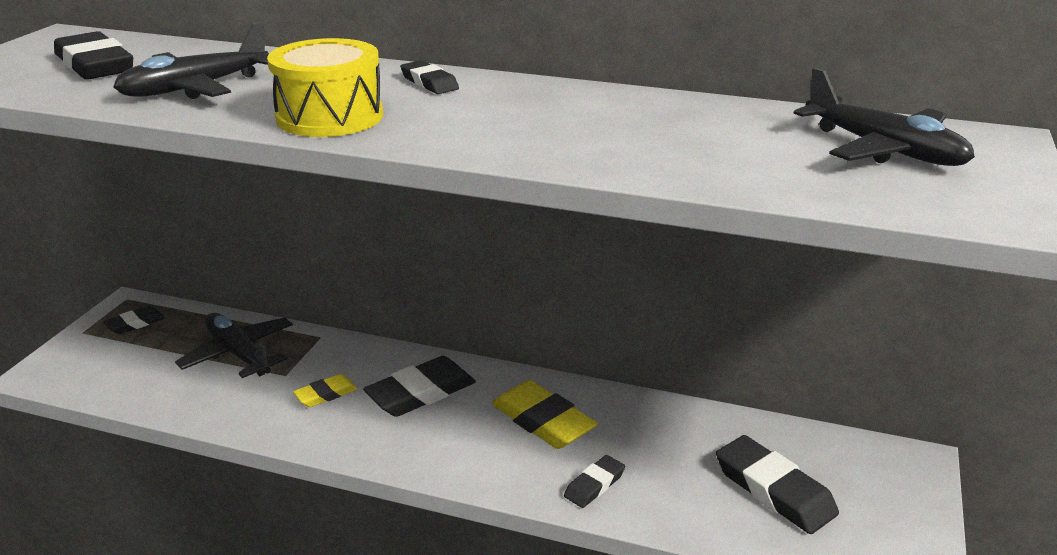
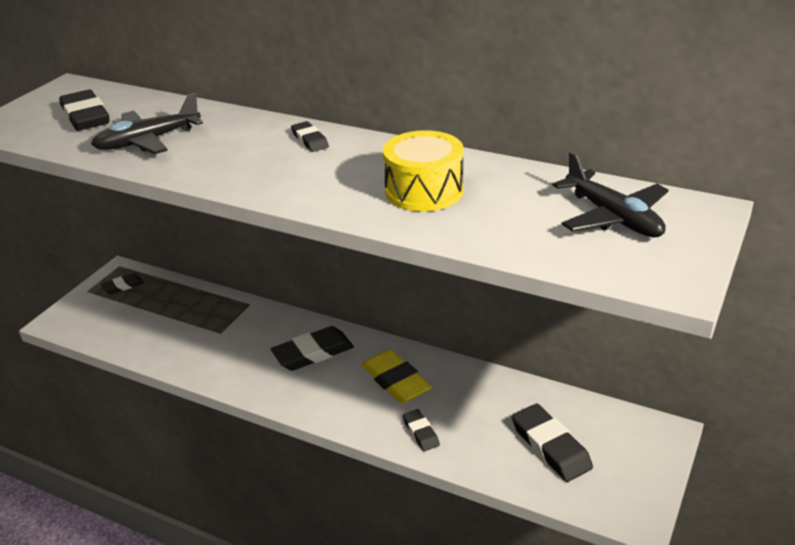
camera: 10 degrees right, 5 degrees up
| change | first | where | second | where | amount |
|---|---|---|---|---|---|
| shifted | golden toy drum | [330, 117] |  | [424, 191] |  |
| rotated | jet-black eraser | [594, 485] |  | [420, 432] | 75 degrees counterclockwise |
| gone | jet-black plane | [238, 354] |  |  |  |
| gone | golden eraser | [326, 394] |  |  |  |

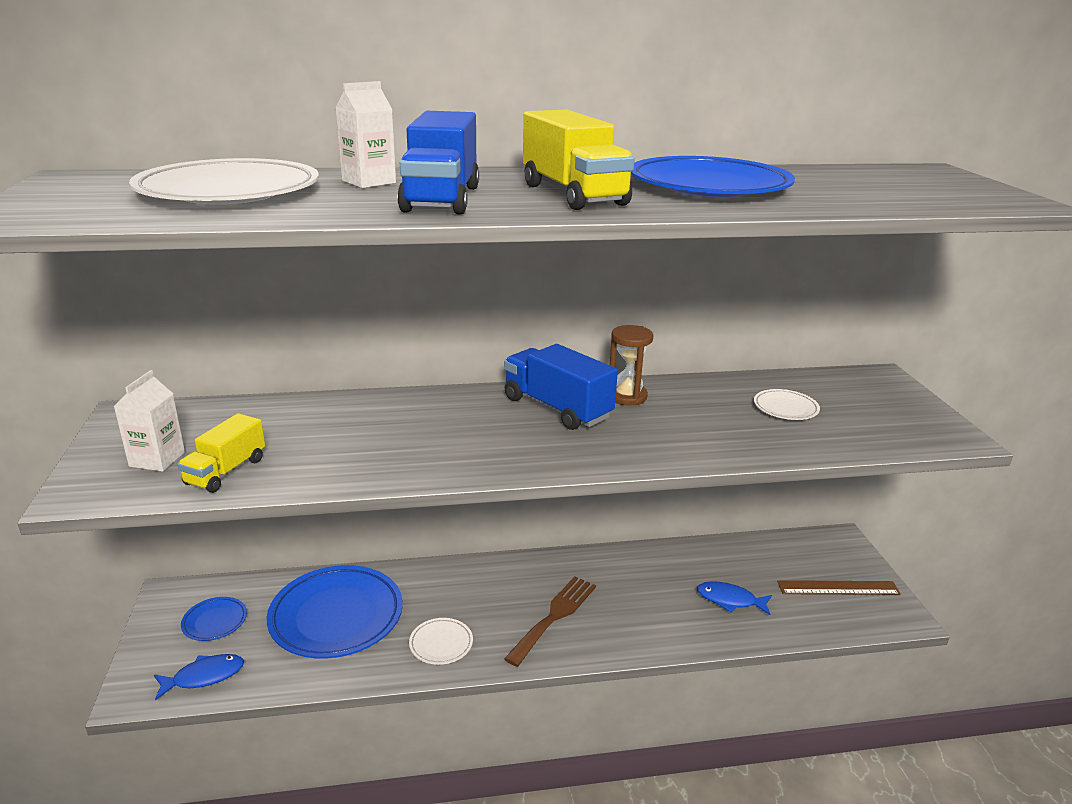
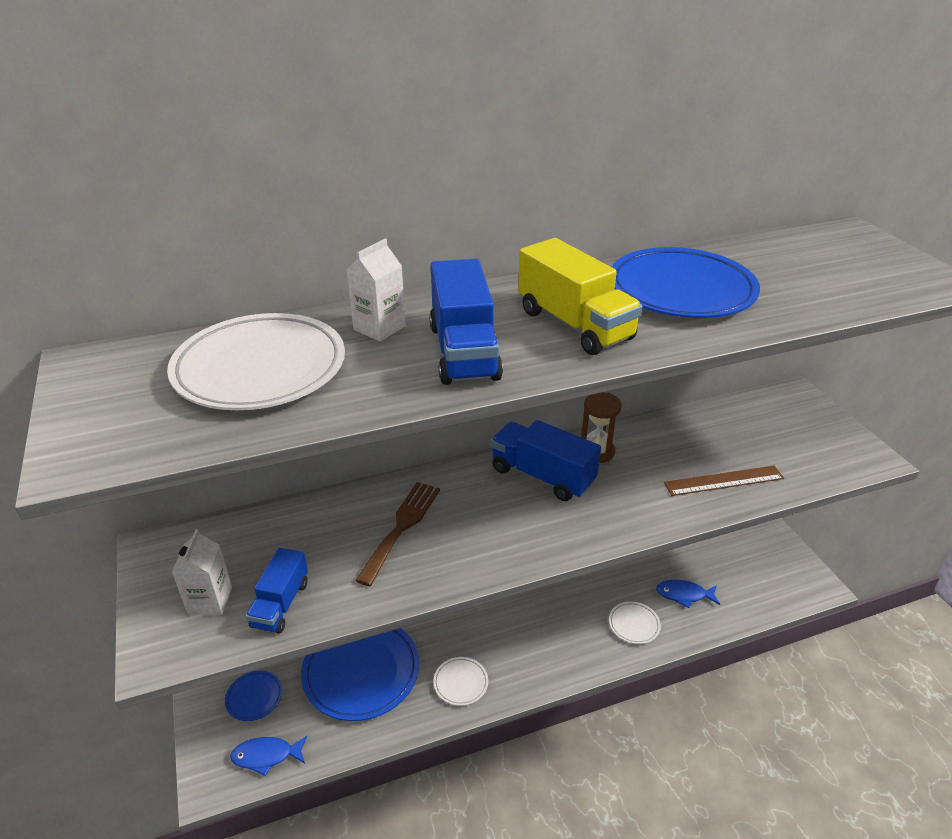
camera: 10 degrees left, 10 degrees up
| change | first | where | second | where | amount |
|---|---|---|---|---|---|
| rotated | cobalt fish figure | [204, 677] |  | [266, 756] | 150 degrees counterclockwise |
| repainted | golden truck | [226, 471] | cobalt truck | [280, 604] |  |
| shifted | brown fork | [554, 616] |  | [401, 527] |  |
| shifted | pure white plate | [785, 408] |  | [634, 624] |  |
| shifted | brown ruler | [838, 588] |  | [724, 481] |  |

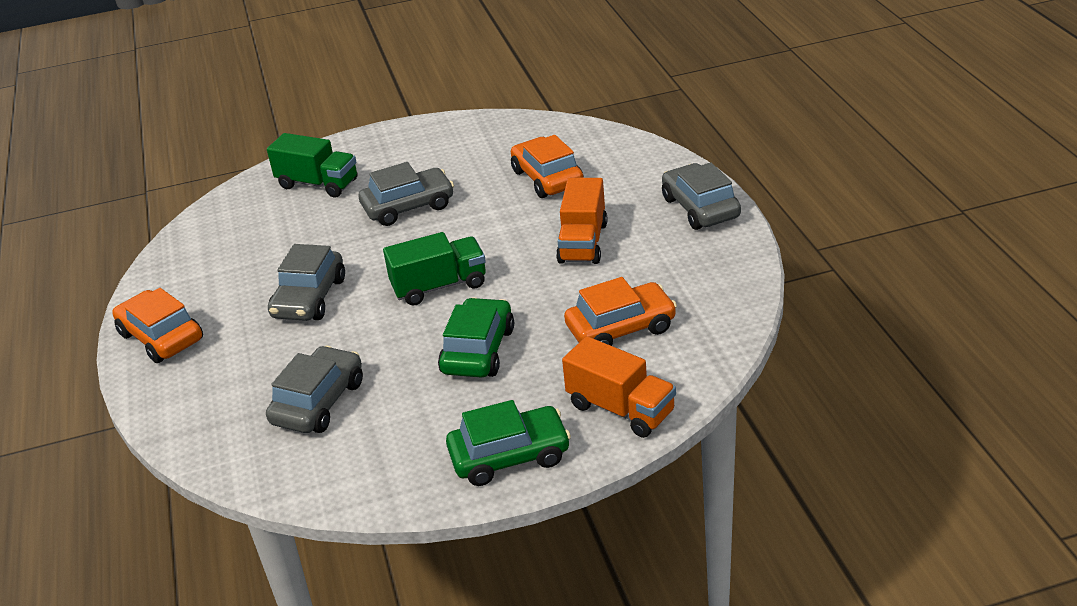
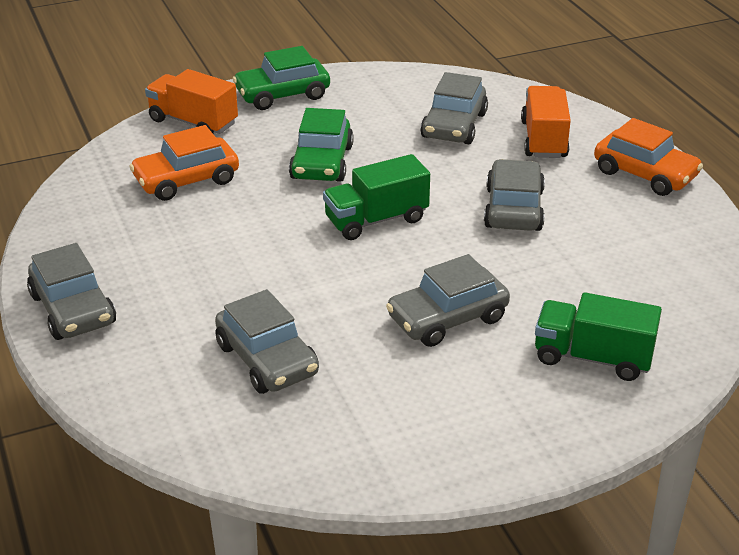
camera: 170 degrees right, 0 degrees up
| change | first | where | second | where | amount |
|---|---|---|---|---|---|
| repainted | orange-coloured automobile | [547, 178] | grey automobile | [267, 359] |  |
| shifted | orange-coloured truck | [583, 243] |  | [543, 139] |  |

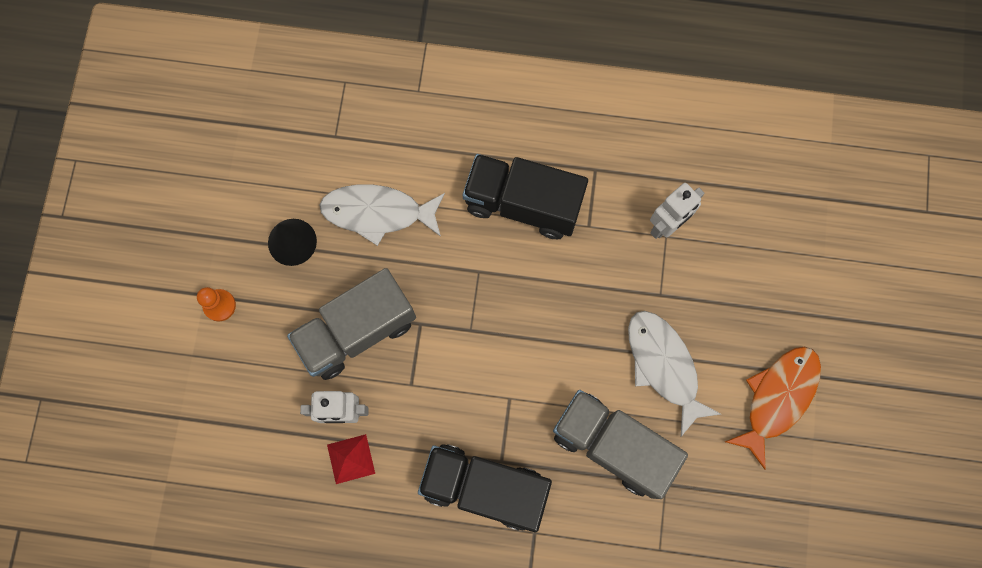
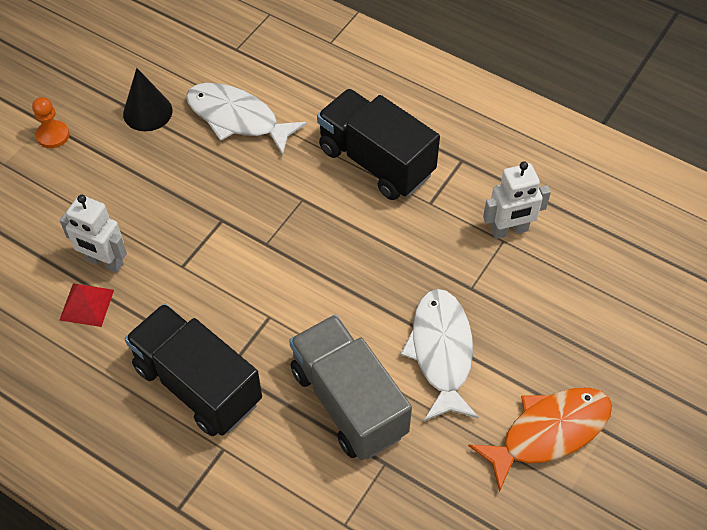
camera: 25 degrees right, 20 degrees down
| change | first | where | second | where | amount |
|---|---|---|---|---|---|
| gone | grey truck | [357, 331] |  |  |  |

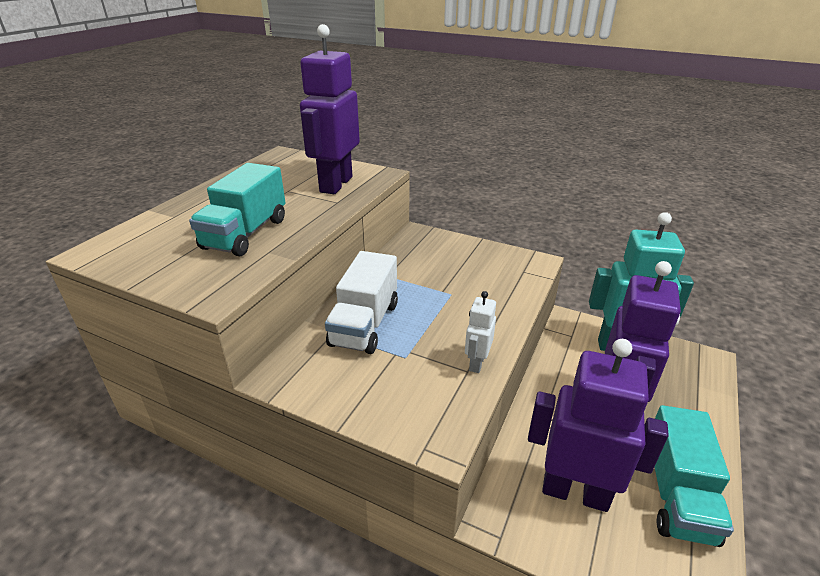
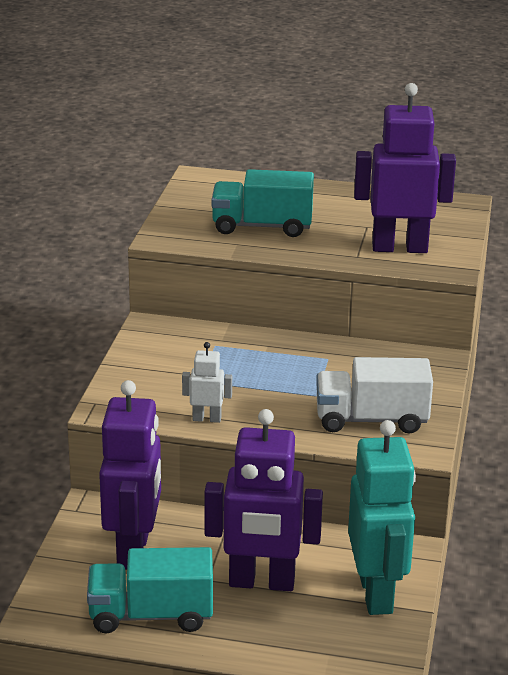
camera: 75 degrees right, 5 degrees down
| change | first | where | second | where | amount |
|---|---|---|---|---|---|
| shifted | pure white truck | [364, 324] |  | [371, 420] |  |

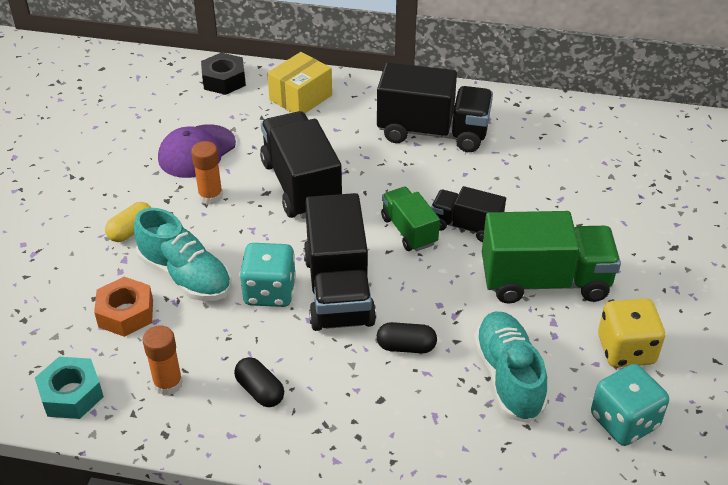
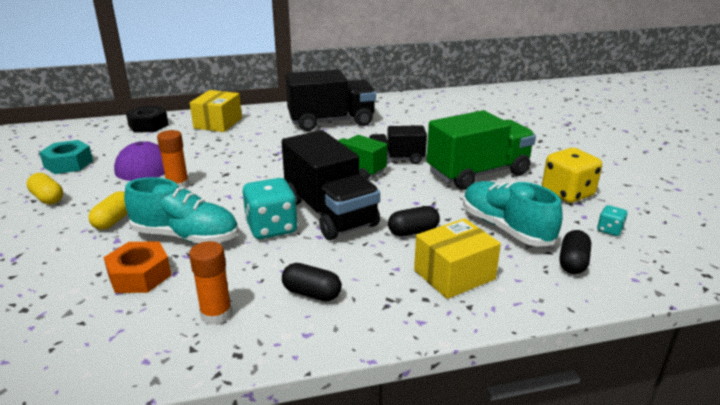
camera: 25 degrees left, 15 degrees down
| change | first | where | second | where | amount |
|---|---|---|---|---|---|
| new |  |  | golden pill | [47, 198] |  |
| shifted | teal hexagon nut | [71, 394] |  | [68, 164] |  |
| new |  |  | golden parcel | [454, 274] |  |
| new |  |  | jet-black pill | [573, 263] |  |
| scaled | teal die | [624, 421] |  | [609, 230] | x0.49 |
| gone | jet-black truck | [301, 185] |  |  |  |

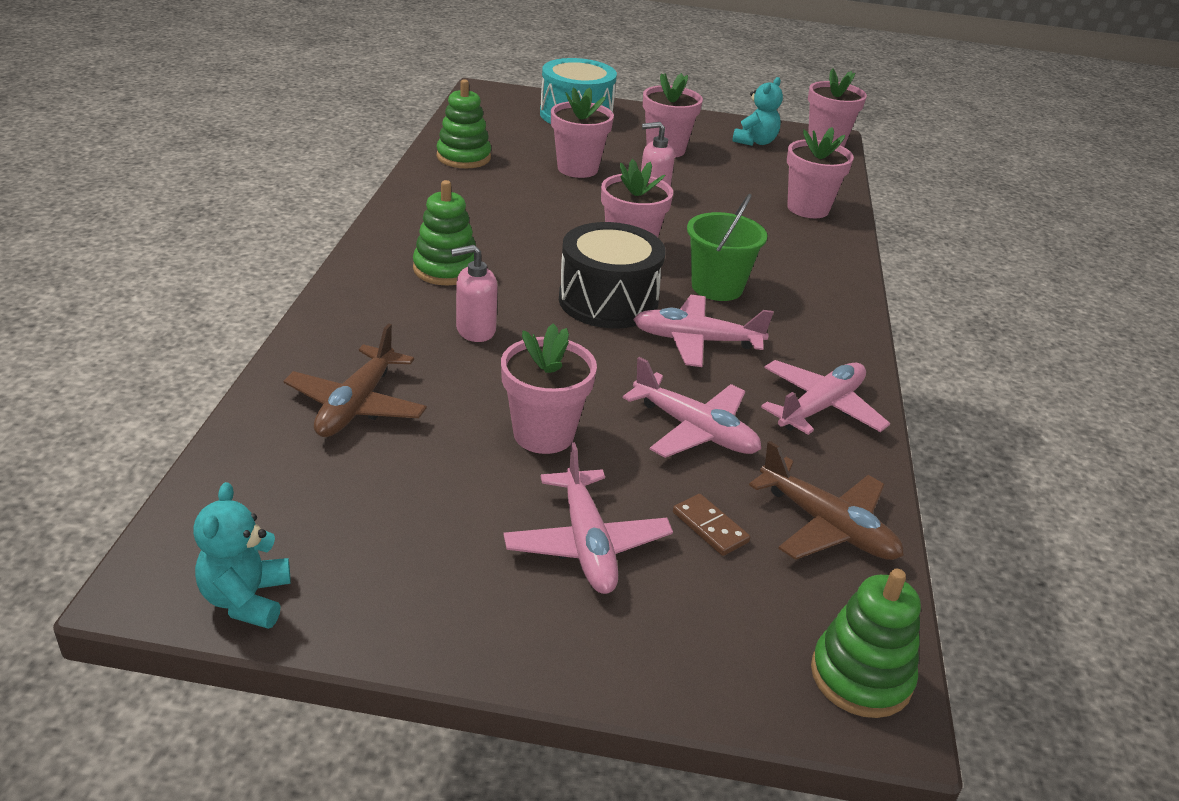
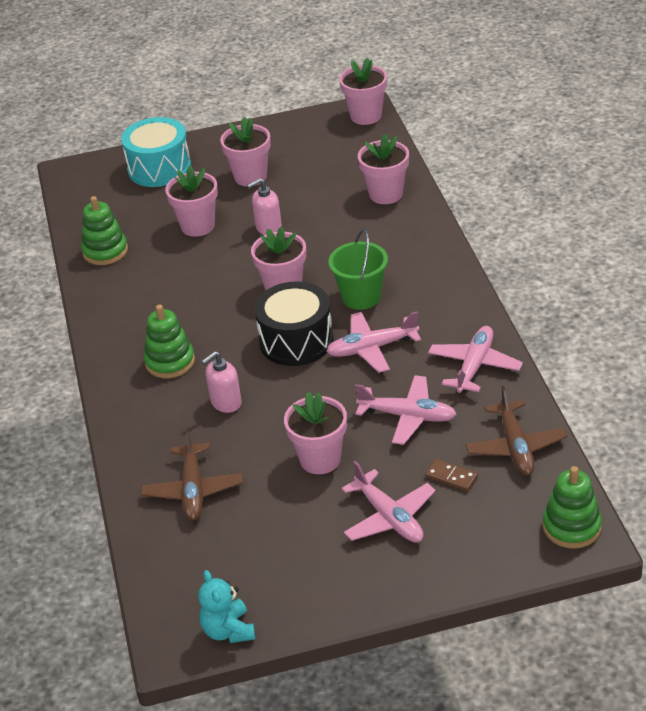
camera: 15 degrees left, 5 degrees up
| change | first | where | second | where | amount |
|---|---|---|---|---|---|
| rotated | brown plane | [827, 526] |  | [515, 447] | 60 degrees clockwise |
| gone | teal teddy bear | [755, 142] |  |  |  |

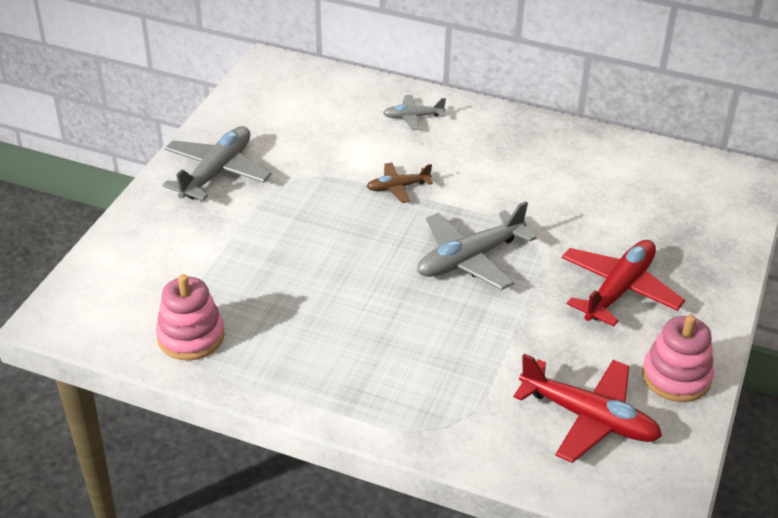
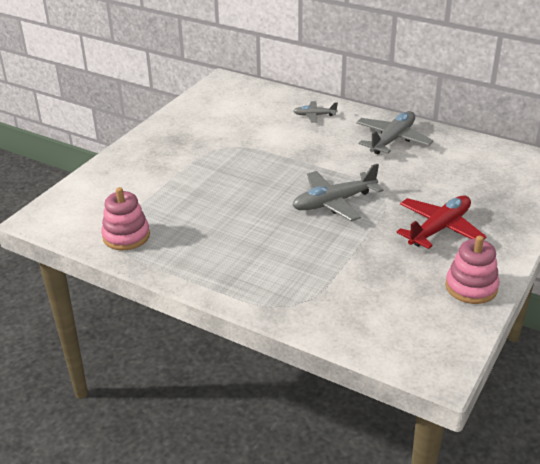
camera: 10 degrees right, 5 degrees down
| change | first | where | second | where | amount |
|---|---|---|---|---|---|
| shifted | grey plane | [217, 172] |  | [392, 139] |  |
| gone | brown plane | [398, 187] |  |  |  |
| gone | scarlet plane | [589, 418] |  |  |  |

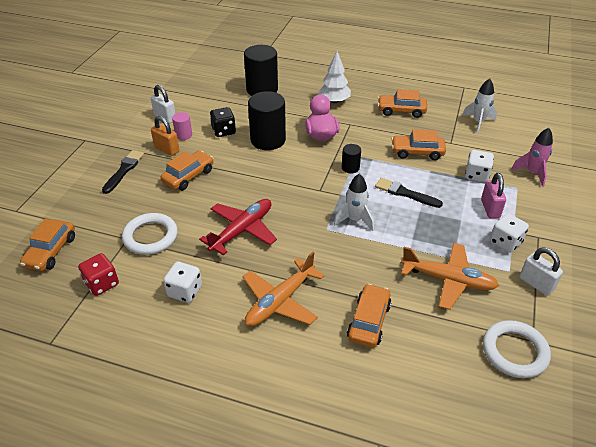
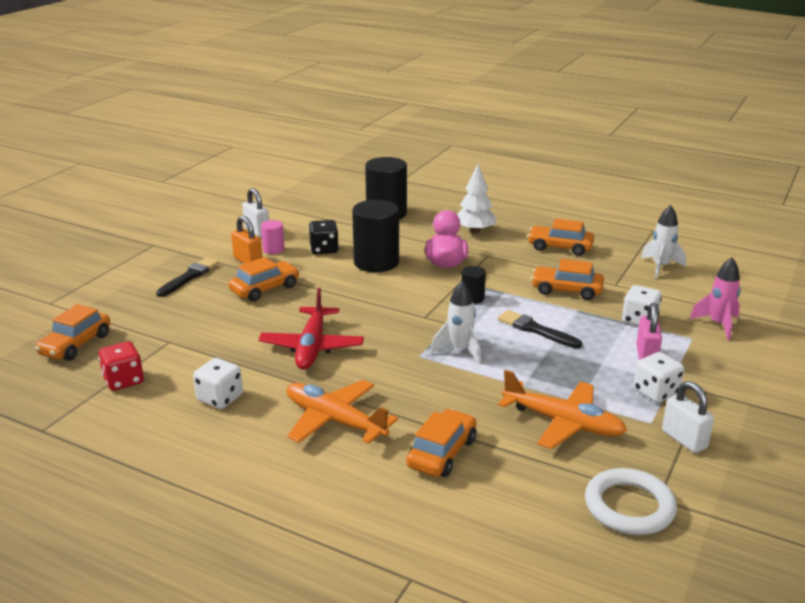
camera: 10 degrees right, 15 degrees down
| change | first | where | second | where | amount |
|---|---|---|---|---|---|
| rotated | scarlet plane | [242, 230] |  | [312, 347] | 135 degrees clockwise |
| rotated | orange-coloured plane | [280, 301] |  | [334, 421] | 75 degrees clockwise |
| gone | pure white ring | [150, 236] |  |  |  |

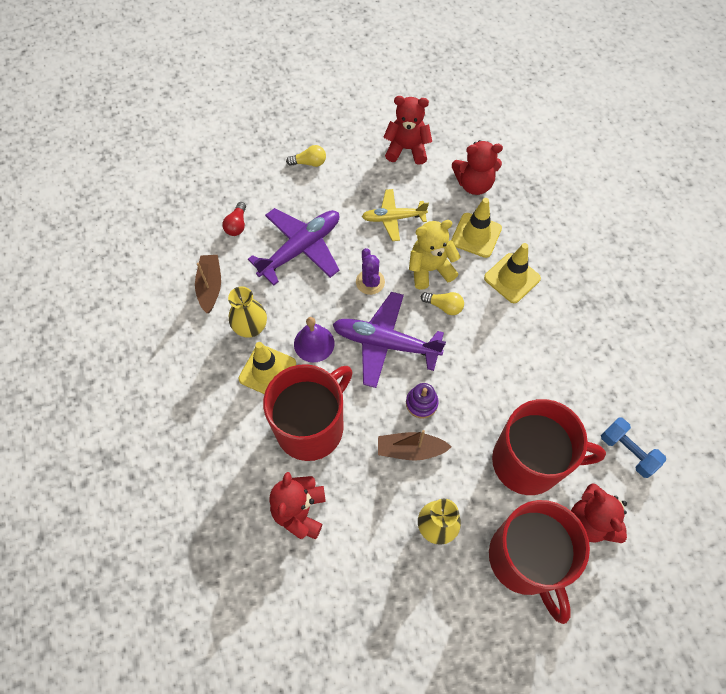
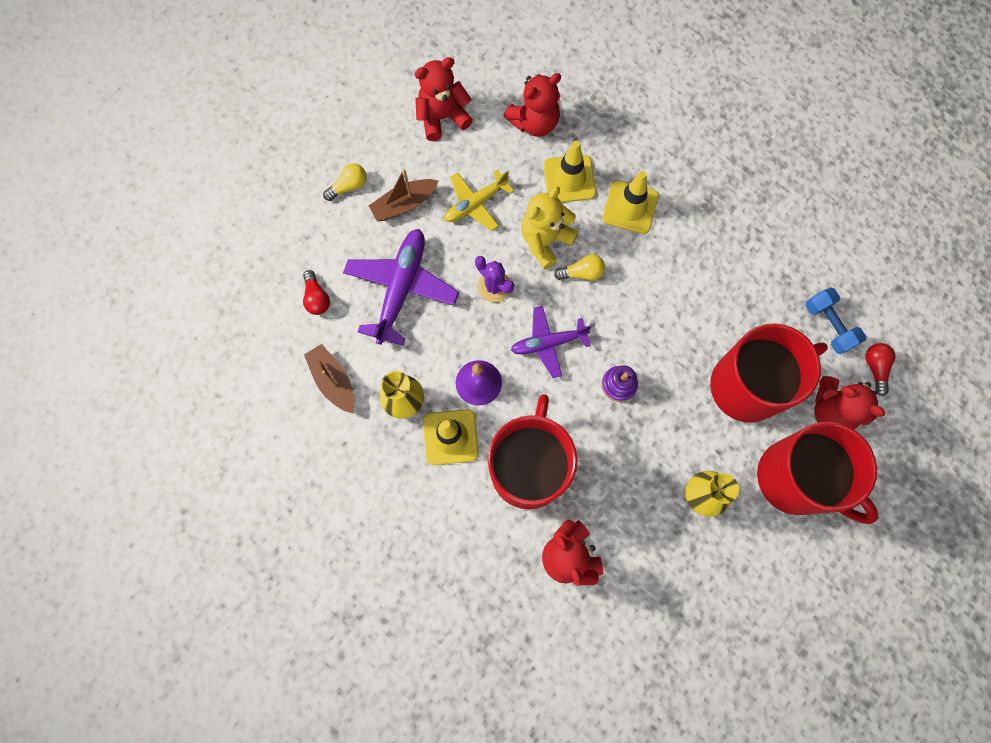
camera: 30 degrees left, 10 degrees up
| change | first | where | second | where | amount |
|---|---|---|---|---|---|
| shifted | brown boat | [410, 449] |  | [404, 204] |  |
| scaled | violet plane | [385, 343] |  | [548, 343] | x0.64 |
| rotated | cobalt hand weight | [627, 451] |  | [828, 325] | 45 degrees clockwise |
| new |  |  | scarlet lightbulb | [875, 368] |  |

